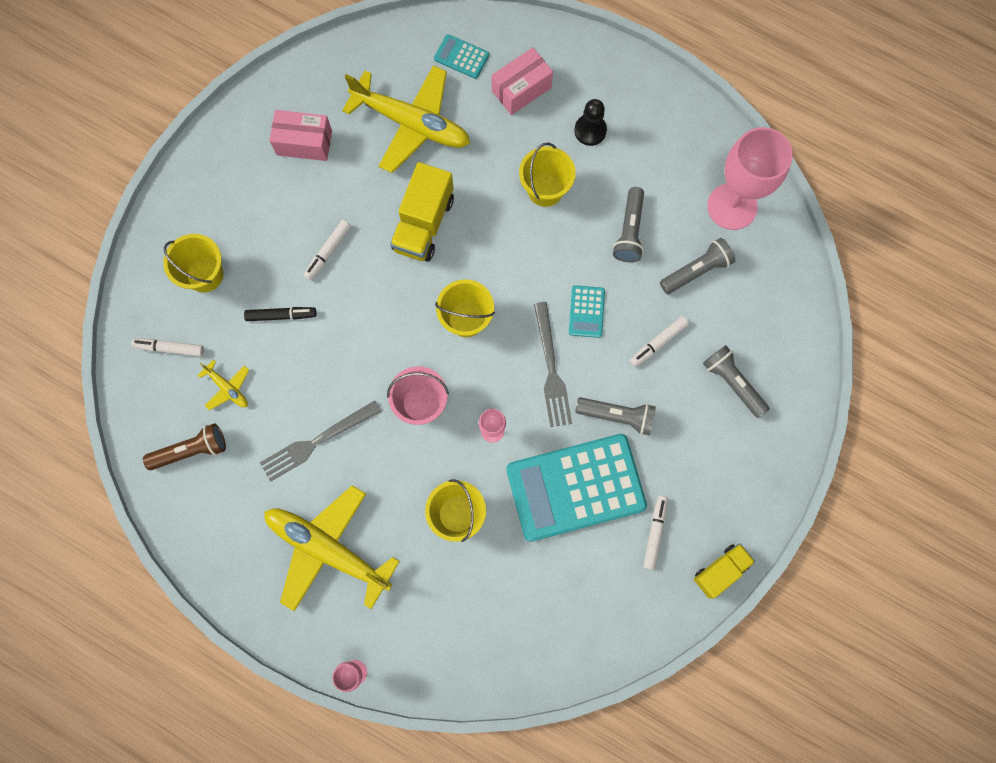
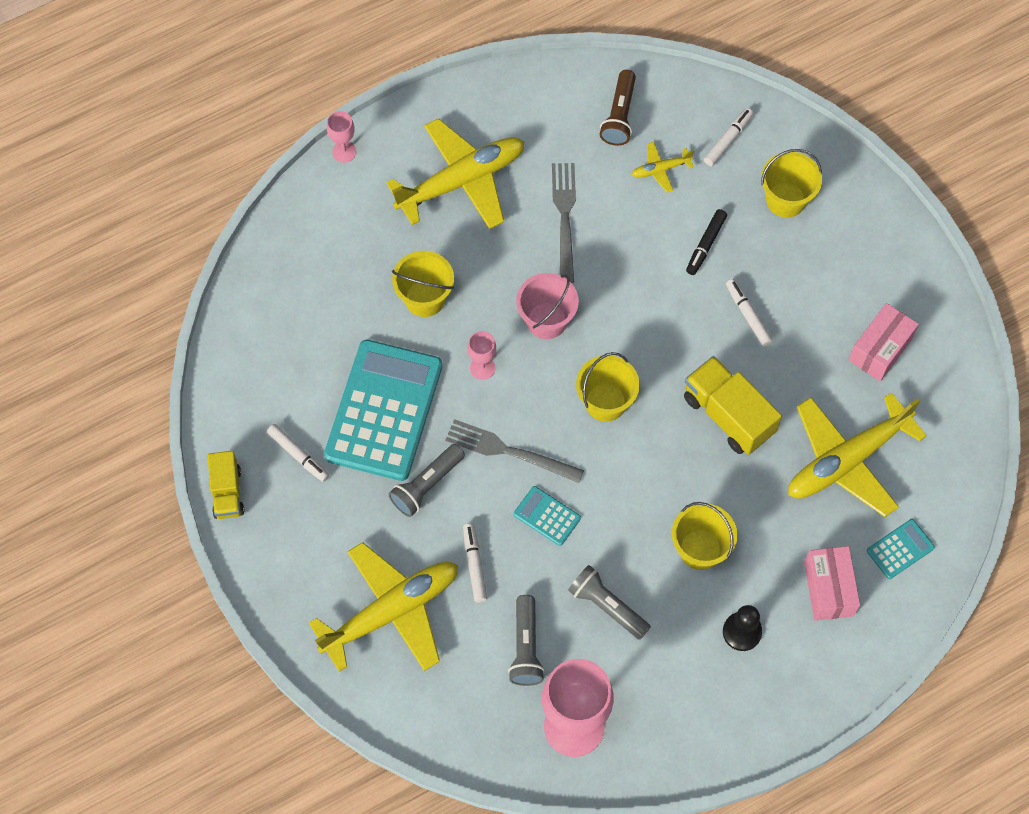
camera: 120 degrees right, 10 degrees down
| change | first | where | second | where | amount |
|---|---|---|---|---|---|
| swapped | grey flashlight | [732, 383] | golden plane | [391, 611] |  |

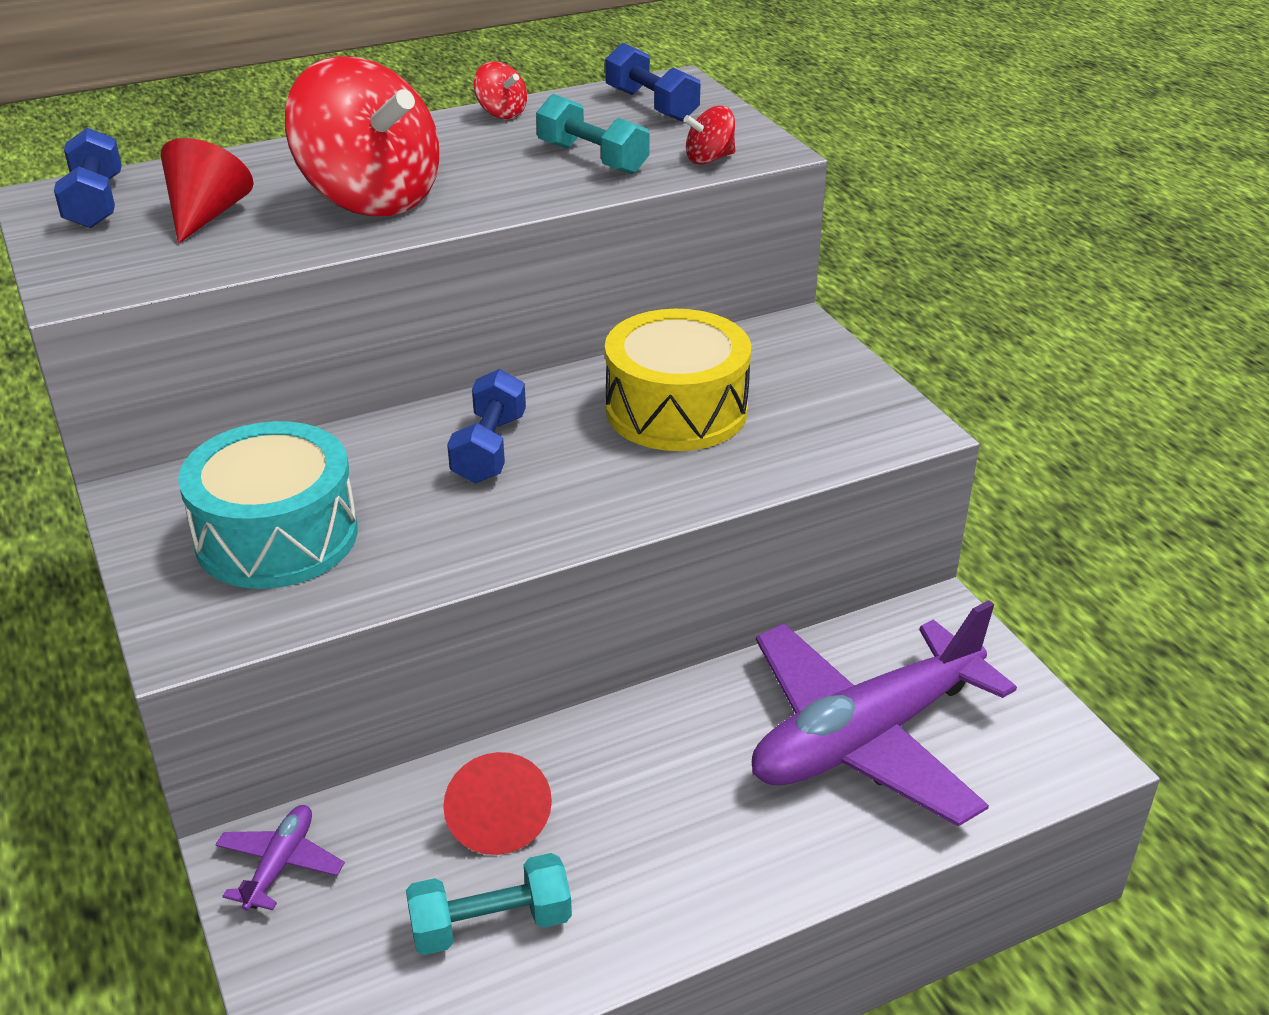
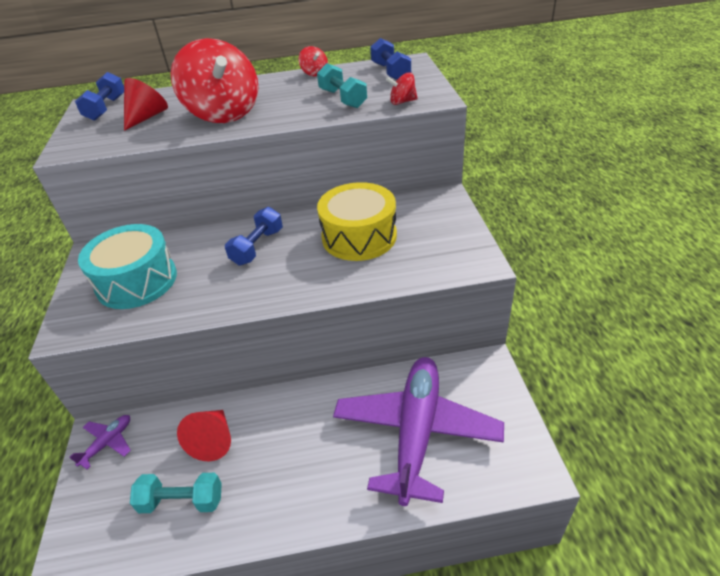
camera: 20 degrees right, 5 degrees up
| change | first | where | second | where | amount |
|---|---|---|---|---|---|
| rotated | violet plane | [866, 737] |  | [416, 432] | 120 degrees clockwise |

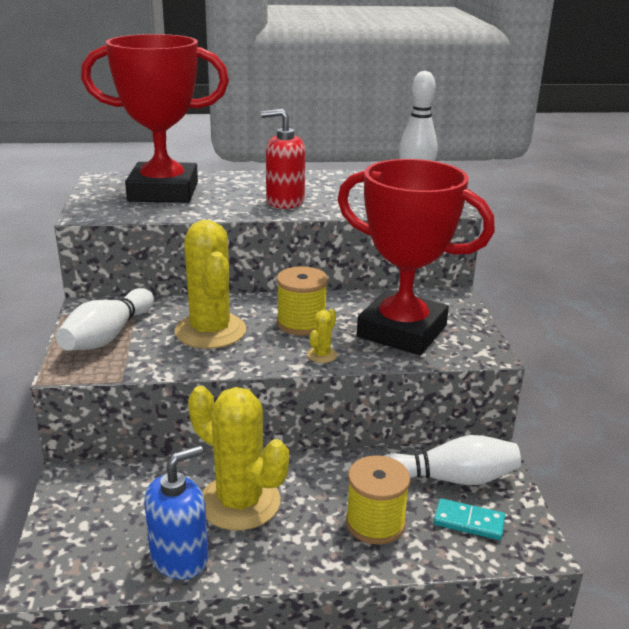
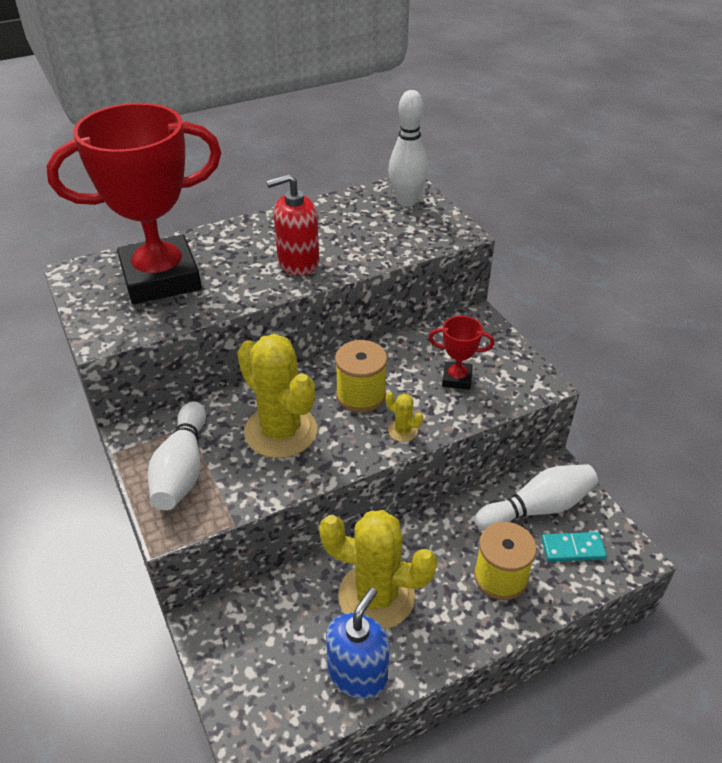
camera: 20 degrees left, 15 degrees up
| change | first | where | second | where | amount |
|---|---|---|---|---|---|
| rotated | golden cactus | [322, 355] |  | [402, 431] | 60 degrees counterclockwise |
| scaled | scarlet trophy | [402, 331] |  | [457, 378] | x0.42 |

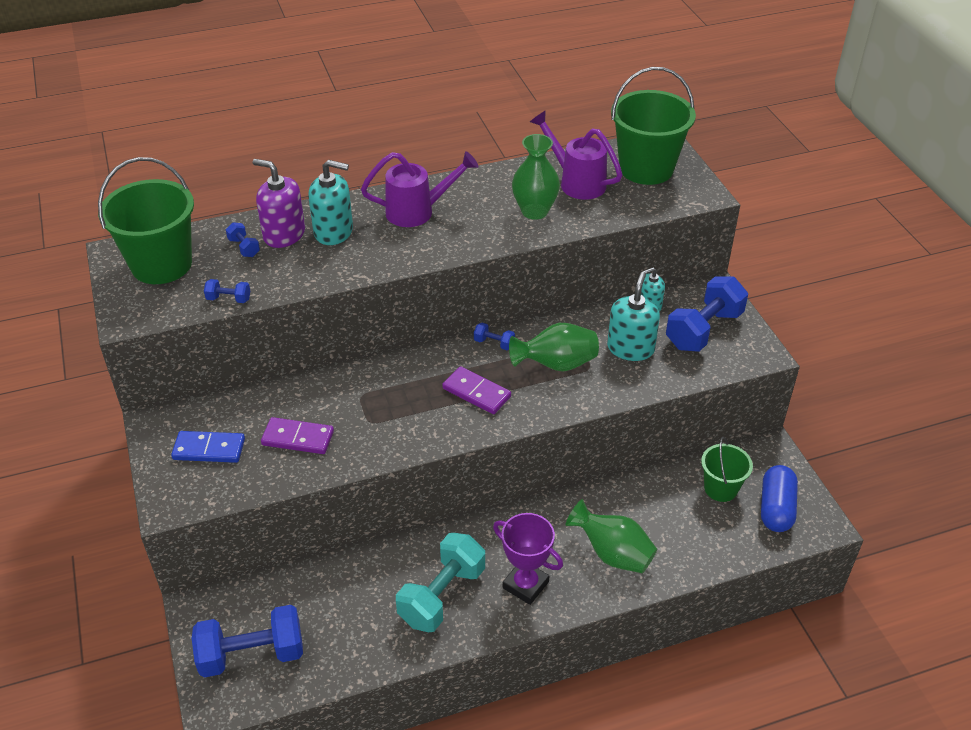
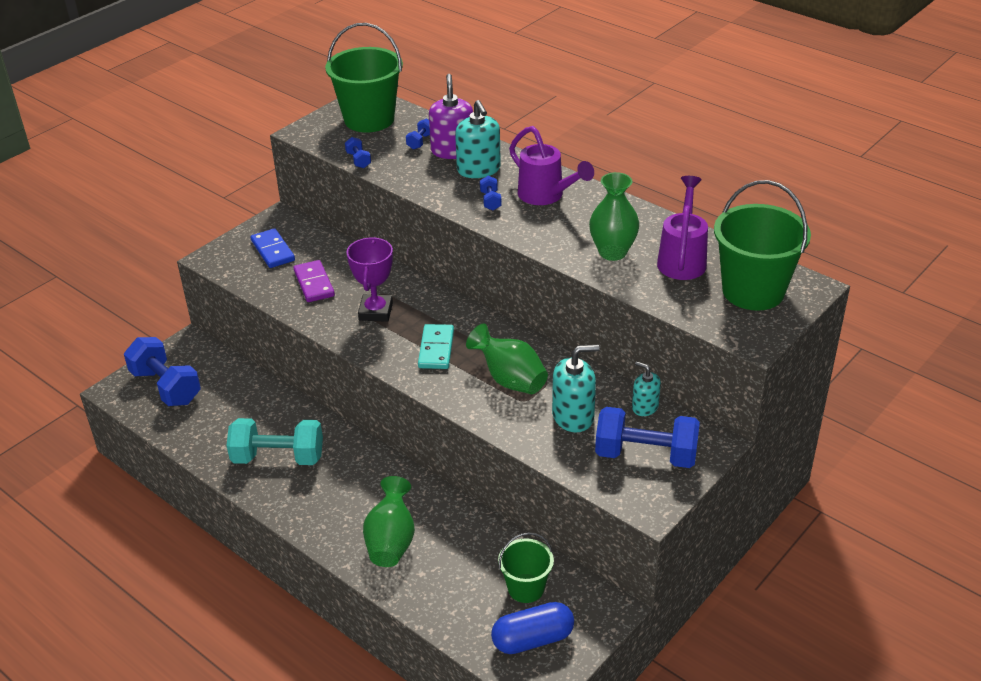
camera: 60 degrees right, 5 degrees down
| change | first | where | second | where | amount |
|---|---|---|---|---|---|
| shifted | violet trophy | [525, 585] |  | [376, 312] |  |
| repainted | violet domino | [476, 393] | teal domino | [436, 349] |  |
| shifted | cobalt hand weight | [494, 343] |  | [490, 201] |  |

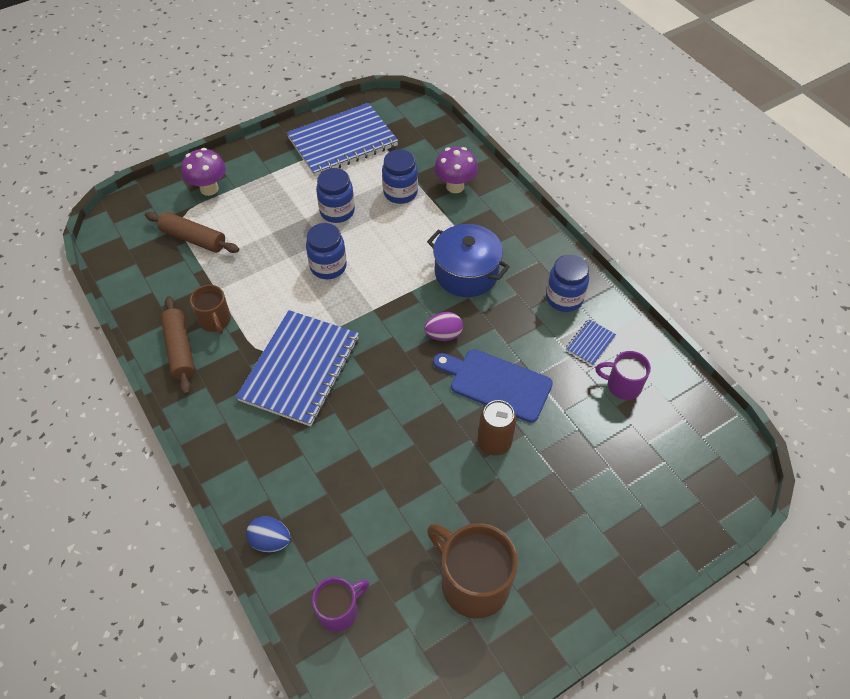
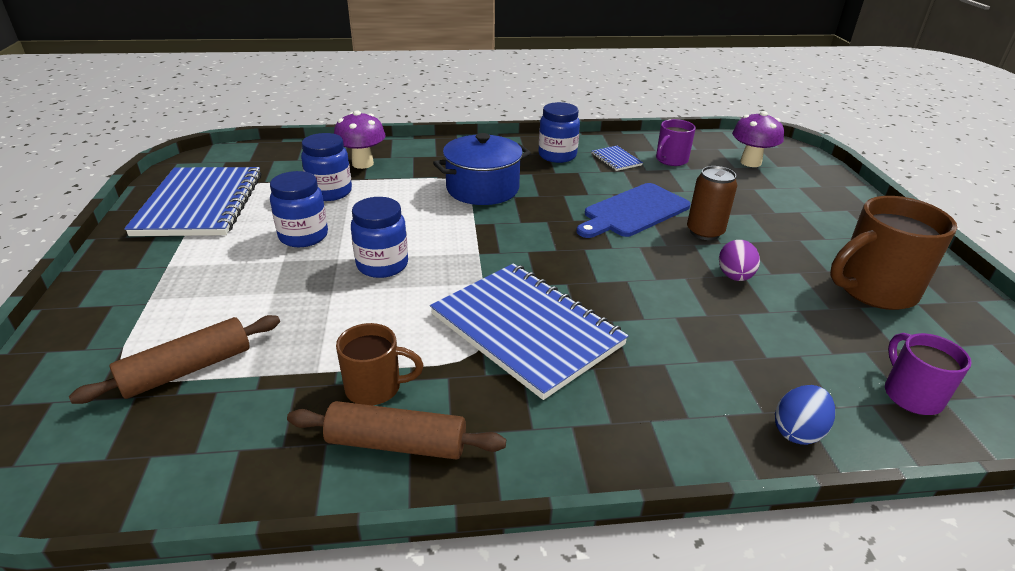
camera: 65 degrees left, 20 degrees down
| change | first | where | second | where | amount |
|---|---|---|---|---|---|
| shifted | violet toy egg | [443, 335] |  | [734, 277] |  |
| shifted | violet toadstool | [209, 189] |  | [750, 162] |  |

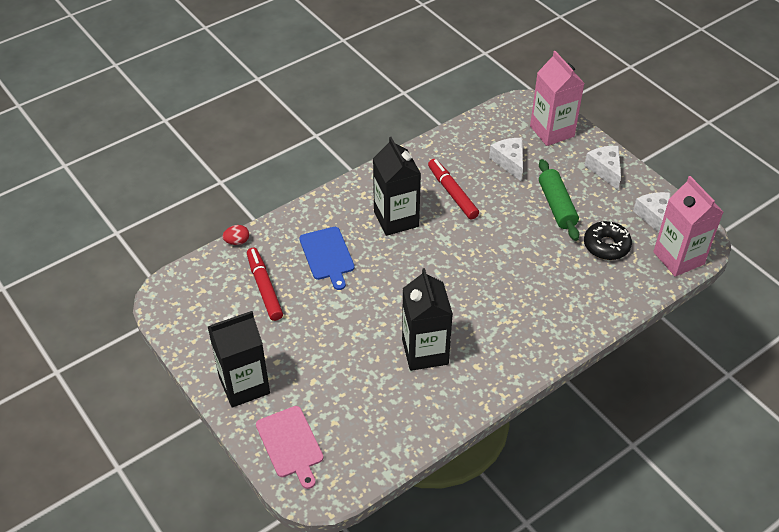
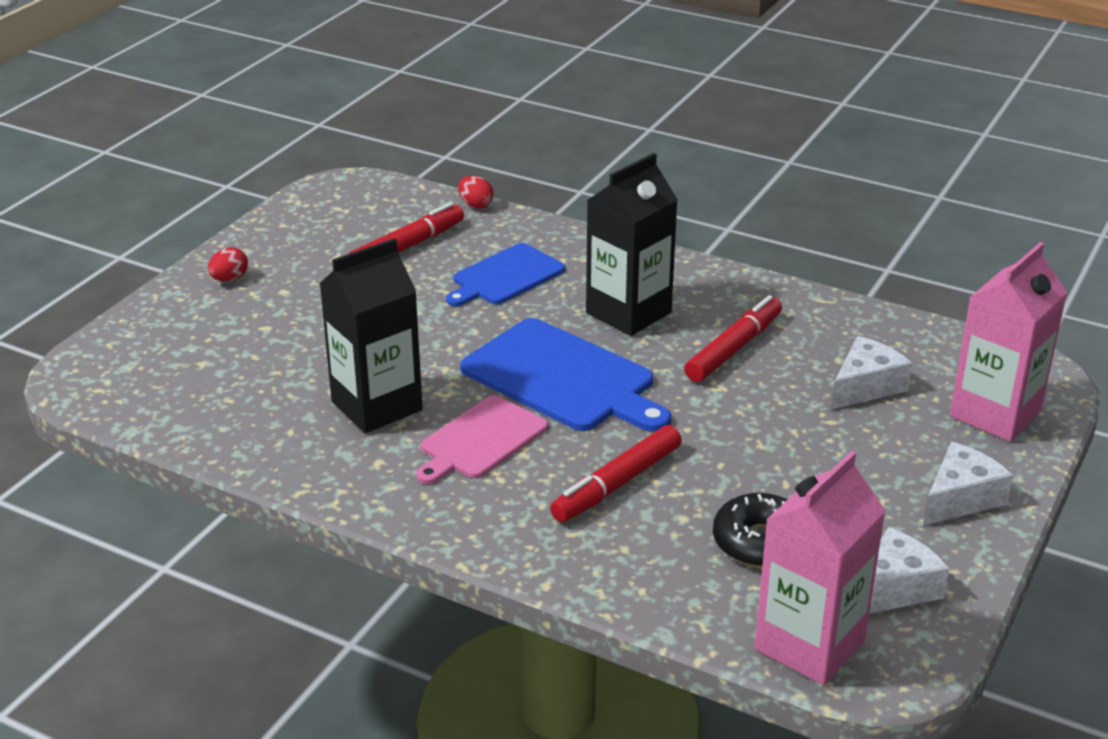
camera: 65 degrees right, 15 degrees down
| change | first | where | second | where | amount |
|---|---|---|---|---|---|
| swapped | jet-black juice carton | [244, 385] | scarlet toy egg | [229, 279] |  |
| shifted | rosy chopping board | [290, 444] |  | [480, 440] |  |
| new |  |  | cobalt chopping board | [562, 378] |  |
| new |  |  | scarlet marker pen | [616, 484] |  |
| gone | green rolling pin | [556, 206] |  |  |  |

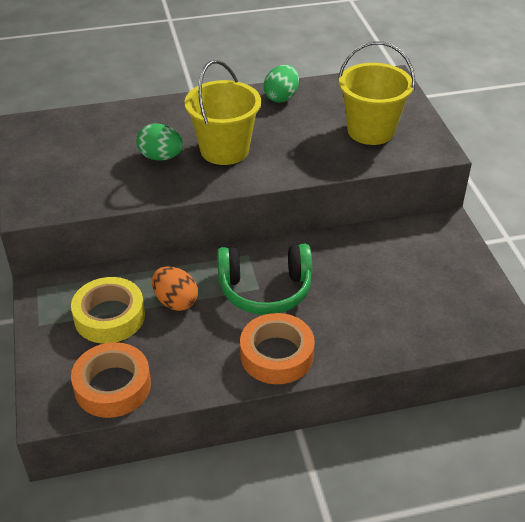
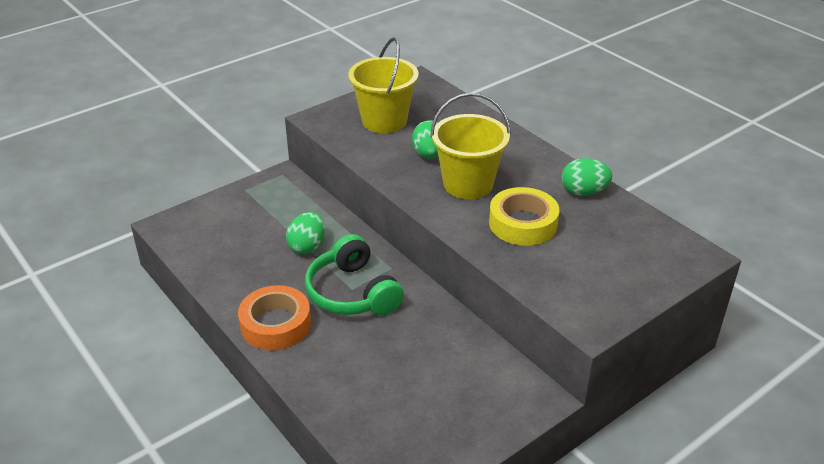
camera: 65 degrees right, 5 degrees down
| change | first | where | second | where | amount |
|---|---|---|---|---|---|
| repainted | orange-coloured toy egg | [175, 301] | green toy egg | [307, 246] |  |
| shifted | golden sand bucket | [370, 131] |  | [384, 121] |  |
| shifted | golden tape | [109, 316] |  | [523, 224] |  |
| gone | orange-coloured tape | [113, 386] |  |  |  |

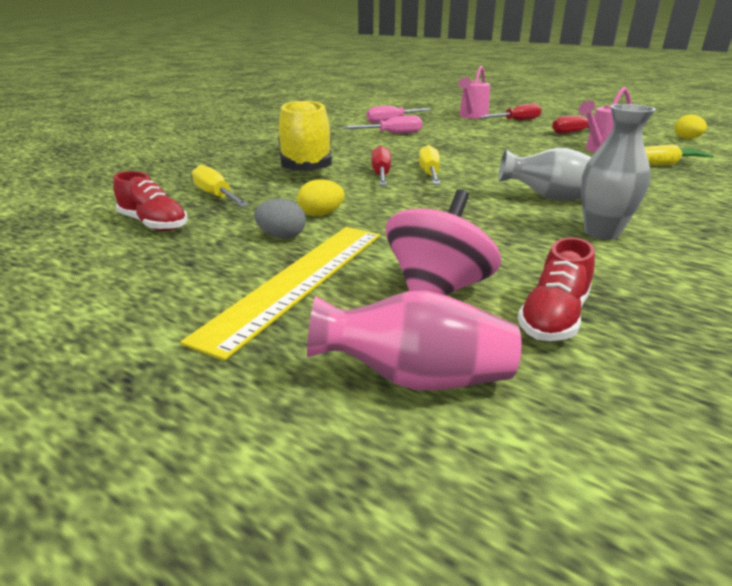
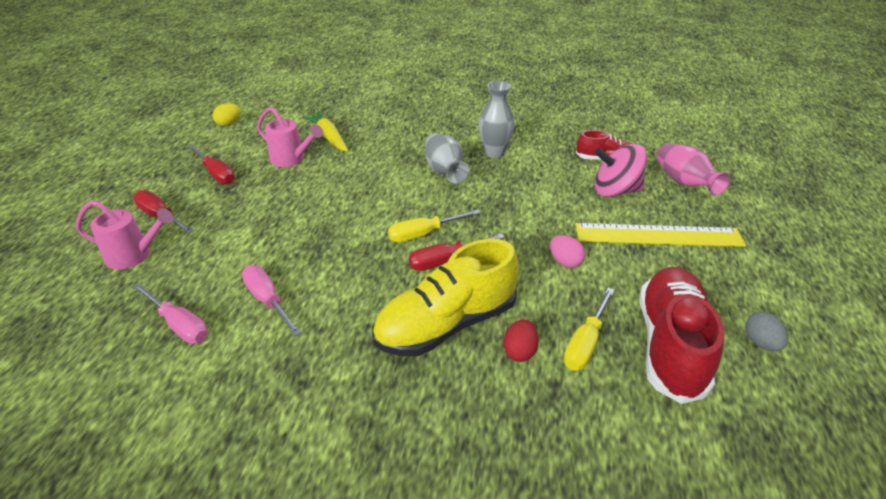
camera: 115 degrees left, 10 degrees up
| change | first | where | second | where | amount |
|---|---|---|---|---|---|
| new |  |  | scarlet toy egg | [519, 351] |  |
| repainted | golden toy egg | [321, 214] | rosy toy egg | [565, 262] |  |
| scaled | scarlet shoe | [154, 224] |  | [670, 345] | x1.86 |
| shifted | grey toy egg | [282, 236] |  | [760, 343] |  |

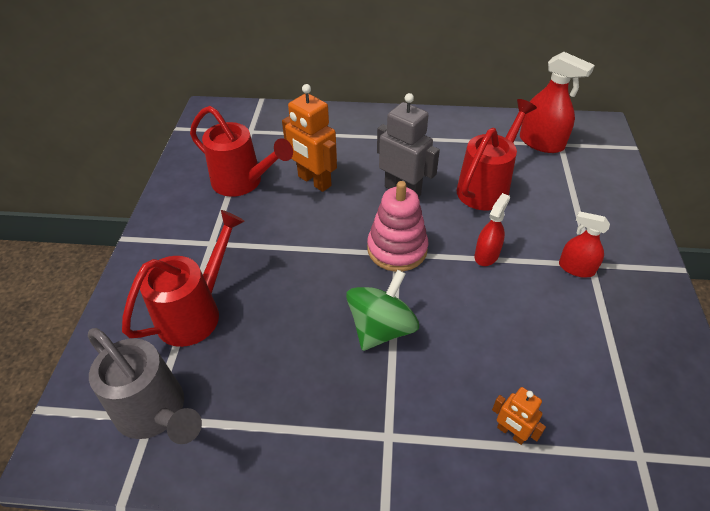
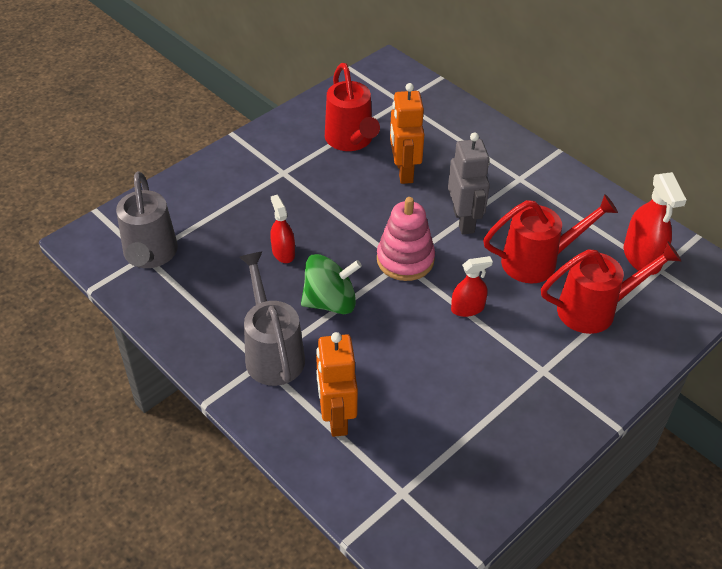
camera: 40 degrees right, 0 degrees up
| change | first | where | second | where | amount |
|---|---|---|---|---|---|
| new |  |  | grey sprinkling can | [272, 353] |  |
| shifted | scarlet spray bottle | [576, 268] |  | [283, 252] |  |
| scaled | orange-coloured robot figure | [511, 433] |  | [336, 417] | x1.85 |
| shifted | scarlet sprinkling can | [196, 312] |  | [595, 309] |  |

